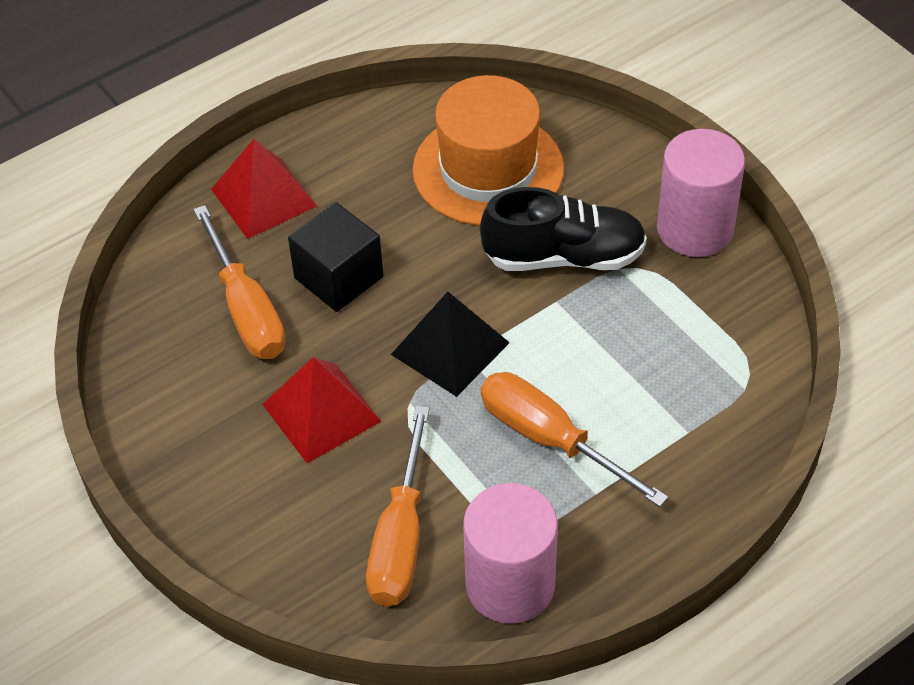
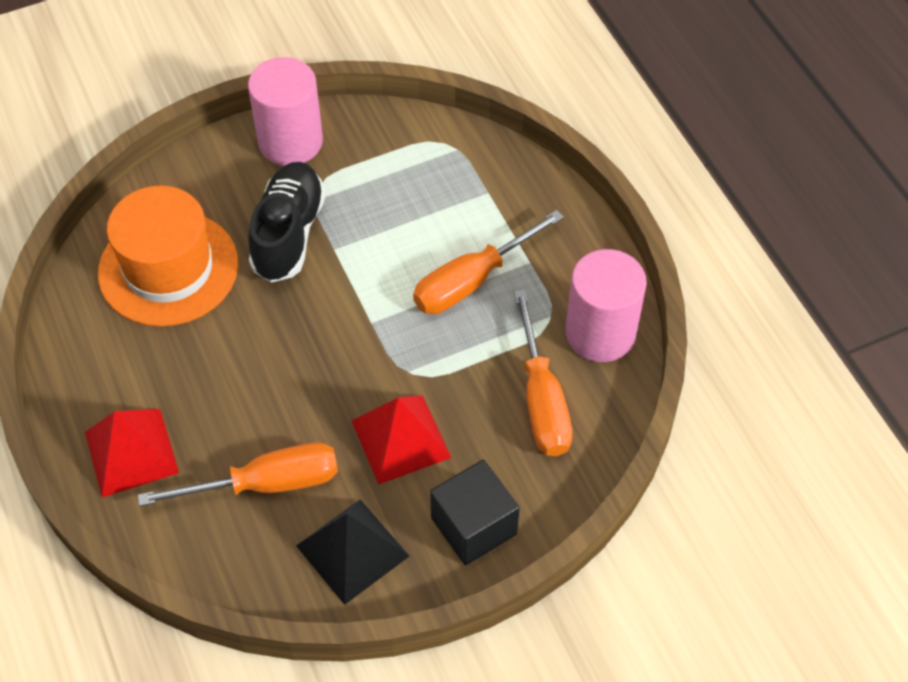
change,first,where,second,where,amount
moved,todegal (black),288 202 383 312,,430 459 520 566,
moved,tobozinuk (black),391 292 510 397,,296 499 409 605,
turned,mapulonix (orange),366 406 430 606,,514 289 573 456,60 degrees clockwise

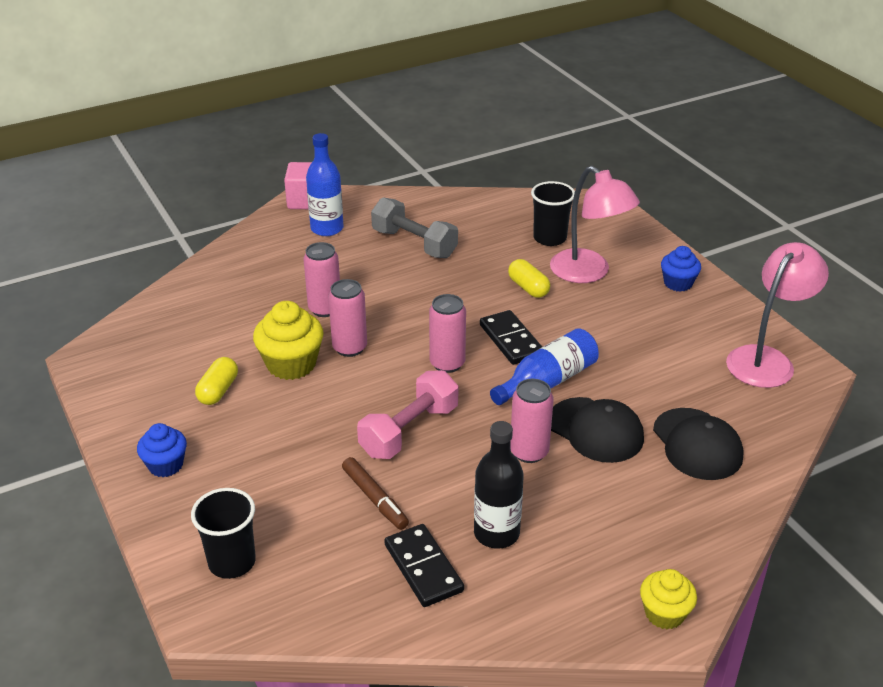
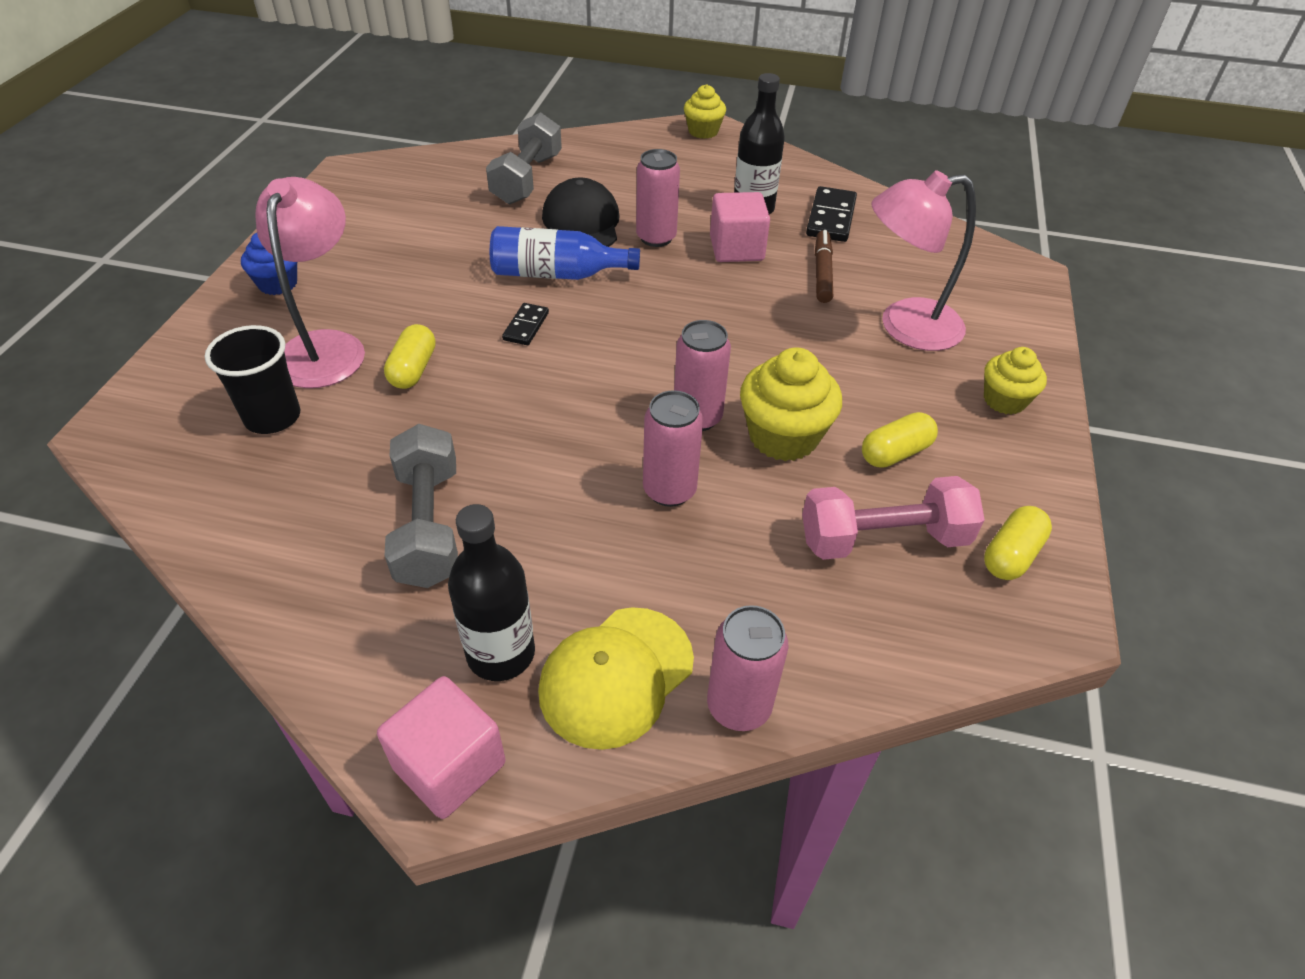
change,first,where,second,where,amount
removed,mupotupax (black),191 488 256 579,,,
added,,,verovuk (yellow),538 607 694 750,
added,,,todegal (pink),710 192 770 262,
added,,,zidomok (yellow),984 506 1052 580,
moved,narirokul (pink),357 370 458 459,,802 476 985 560,
moved,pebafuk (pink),429 294 466 373,,707 605 788 731,
moved,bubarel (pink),726 242 829 388,,871 170 976 351,
replaced,verovuk (black),653 408 744 480,narirokul (grey),486 112 562 204,
recoloured,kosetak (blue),137 423 187 477,kosetak (yellow),984 347 1047 414,
recoloured,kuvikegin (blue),306 133 343 236,kuvikegin (black),448 504 535 681,
resized,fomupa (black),480 310 542 365,,502 303 549 345,x0.59

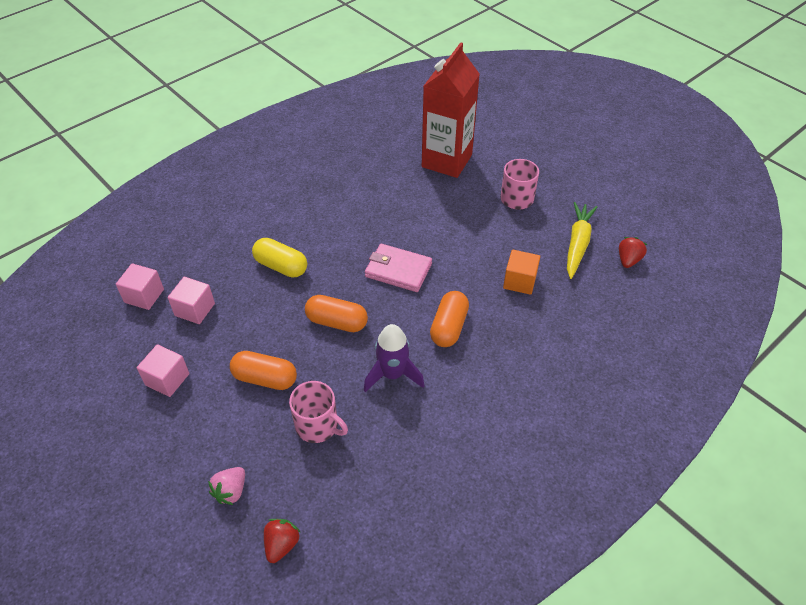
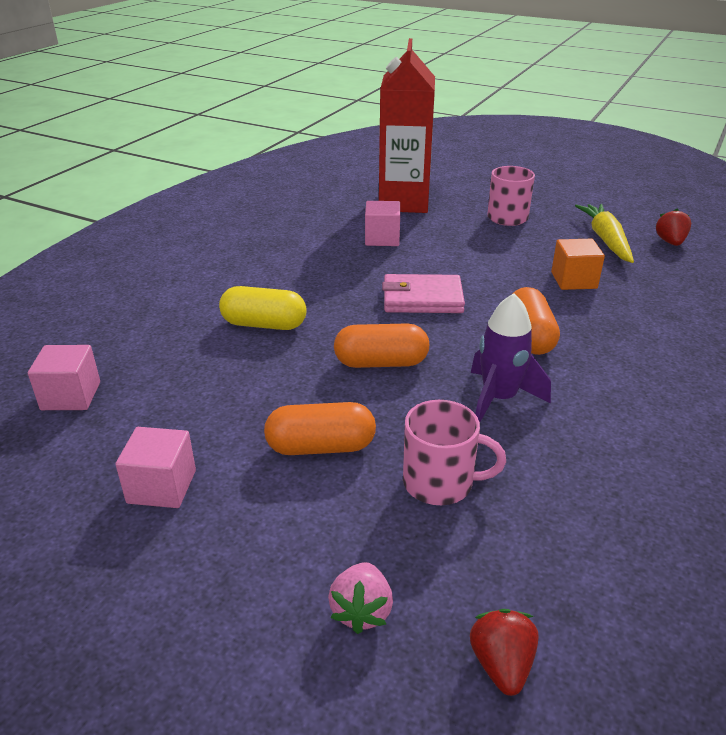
change,first,where,second,where,amount
moved,todegal (pink),168 277 215 324,,365 201 400 246,

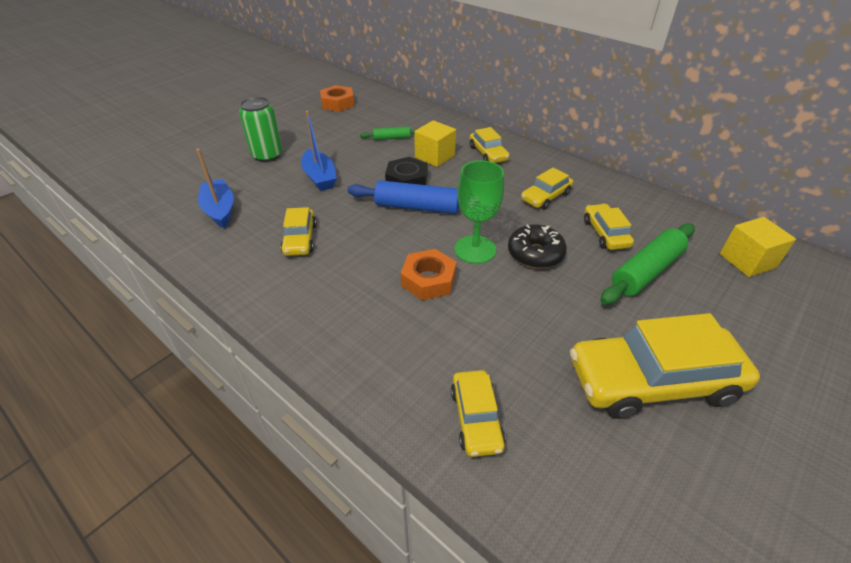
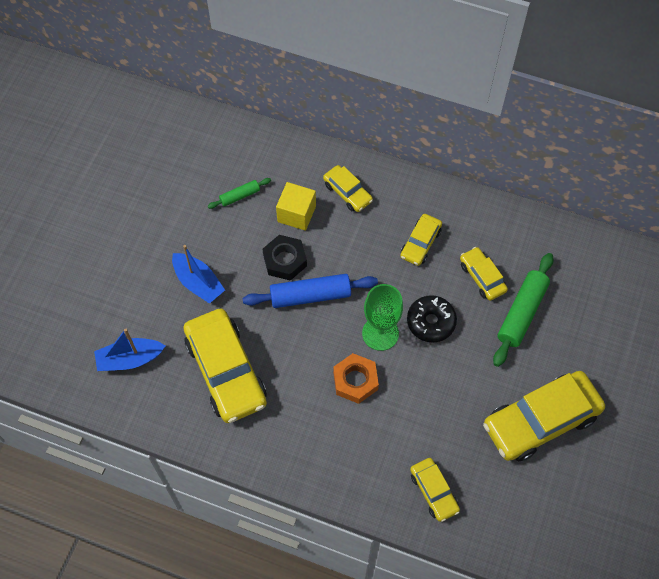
change,first,where,second,where,amount
removed,pebafuk (green),239 97 283 162,,,
removed,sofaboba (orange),320 85 354 112,,,
removed,todegal (yellow),720 217 796 277,,,
turned,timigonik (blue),196 149 234 228,,94 329 165 371,60 degrees counterclockwise
resized,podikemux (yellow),280 207 317 256,,183 308 267 423,x1.96

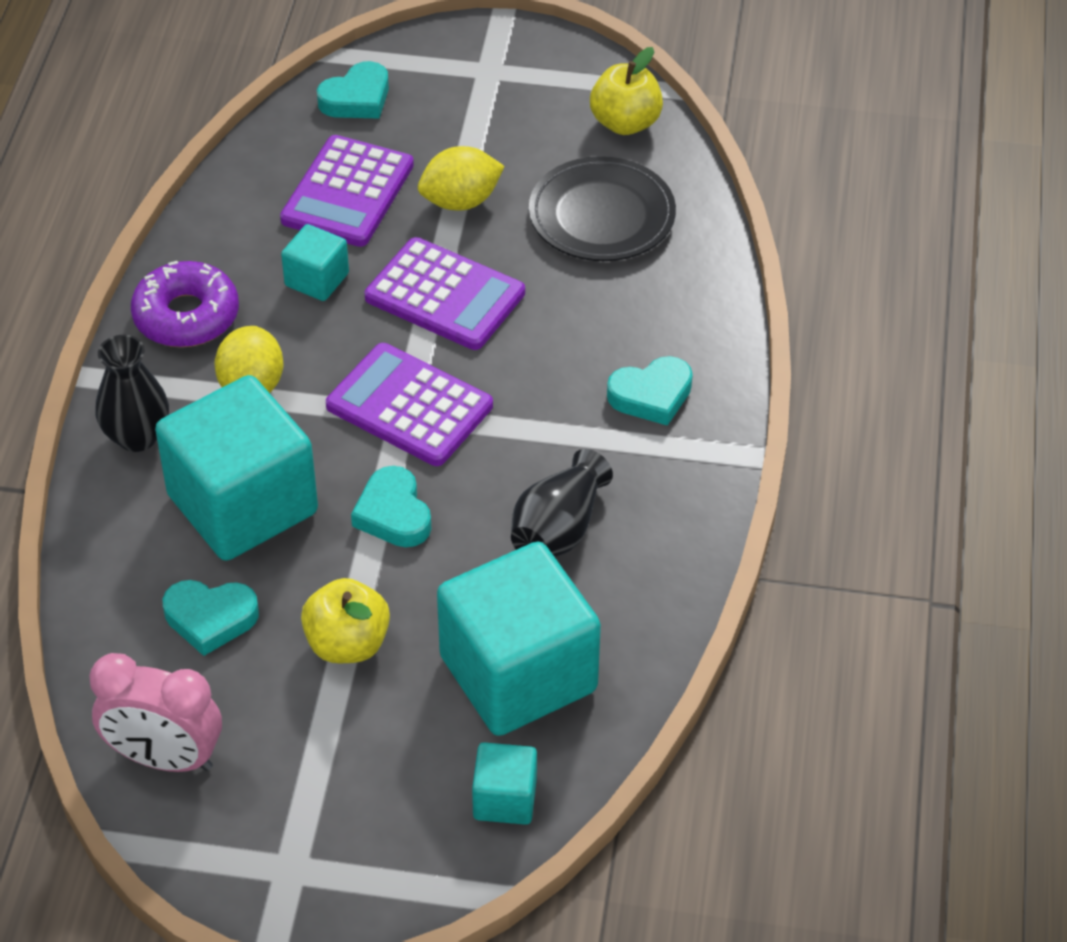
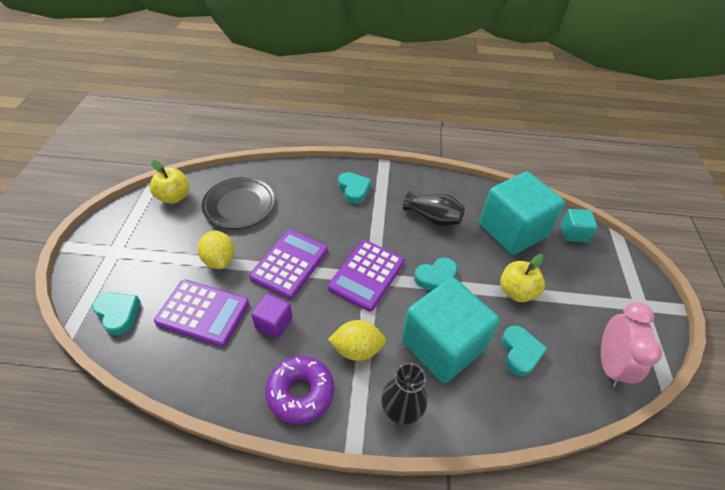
change,first,where,second,where,amount
recoloured,todegal (turquoise),281 224 349 301,todegal (purple),251 294 293 339,

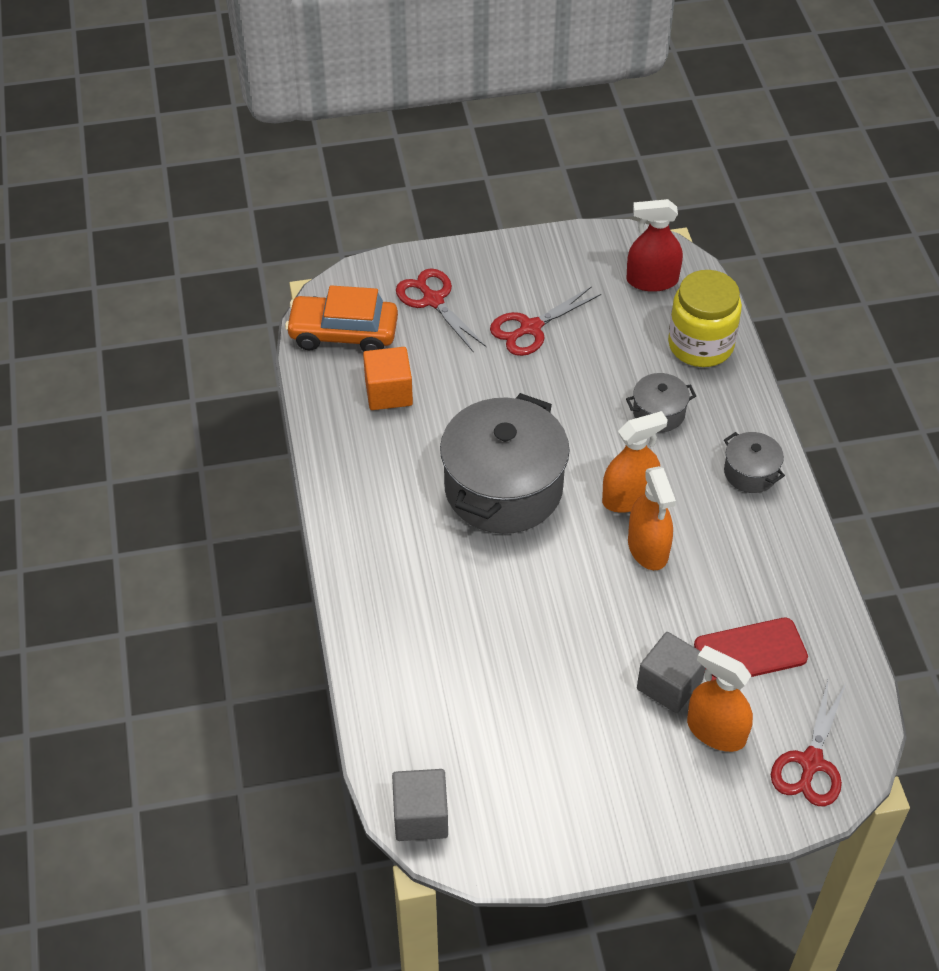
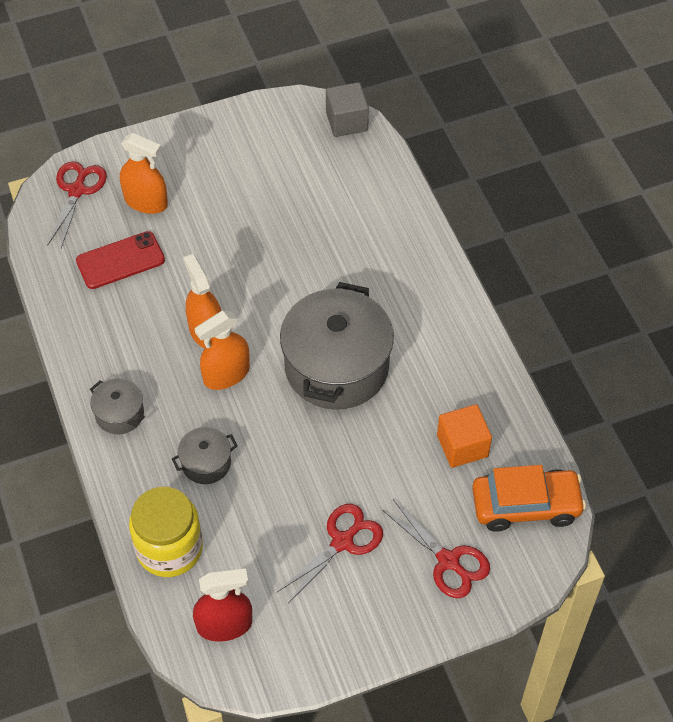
change,first,where,second,where,amount
removed,todegal (grey),637 632 705 713,,,

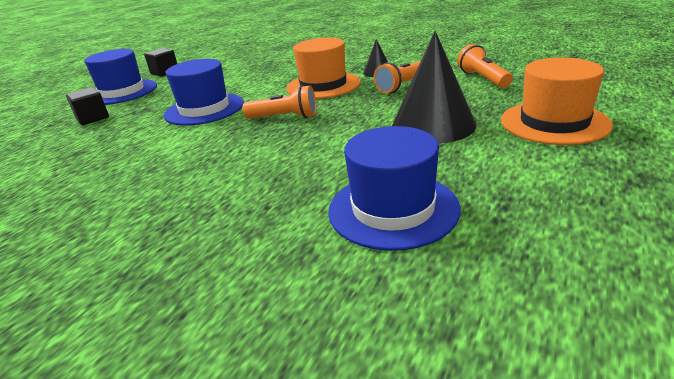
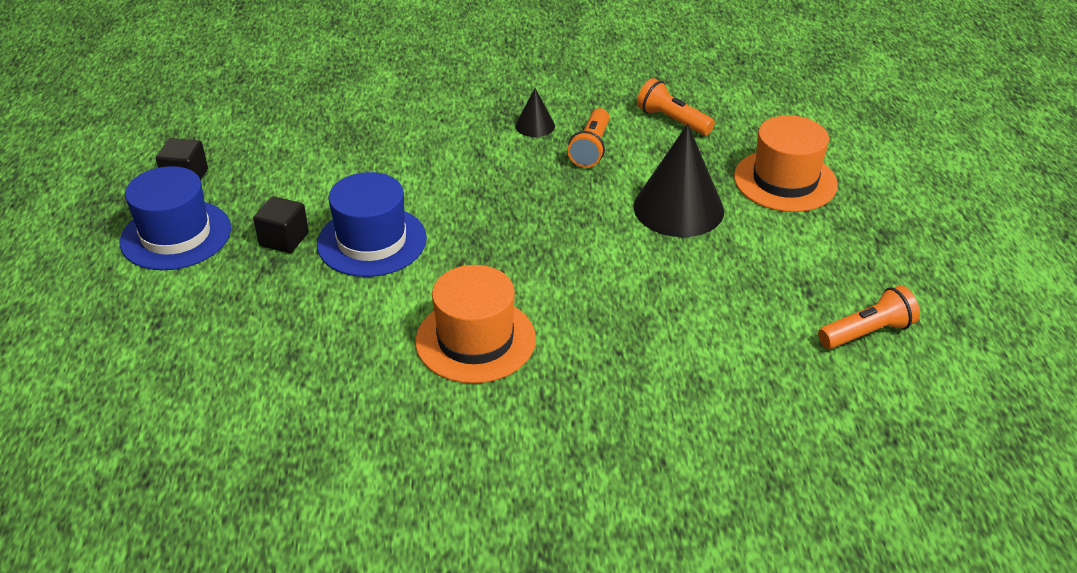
change,first,where,second,where,amount
removed,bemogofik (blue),328 126 461 251,,,
moved,todegal (black),66 87 109 125,,253 196 309 253,
moved,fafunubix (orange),242 85 317 119,,818 285 920 349,
moved,bemogofik (orange),286 38 360 99,,415 265 536 383,

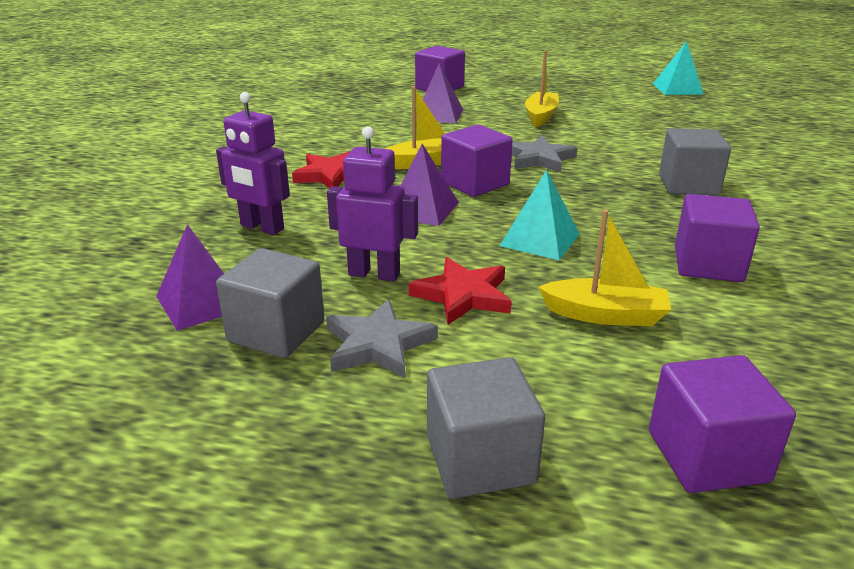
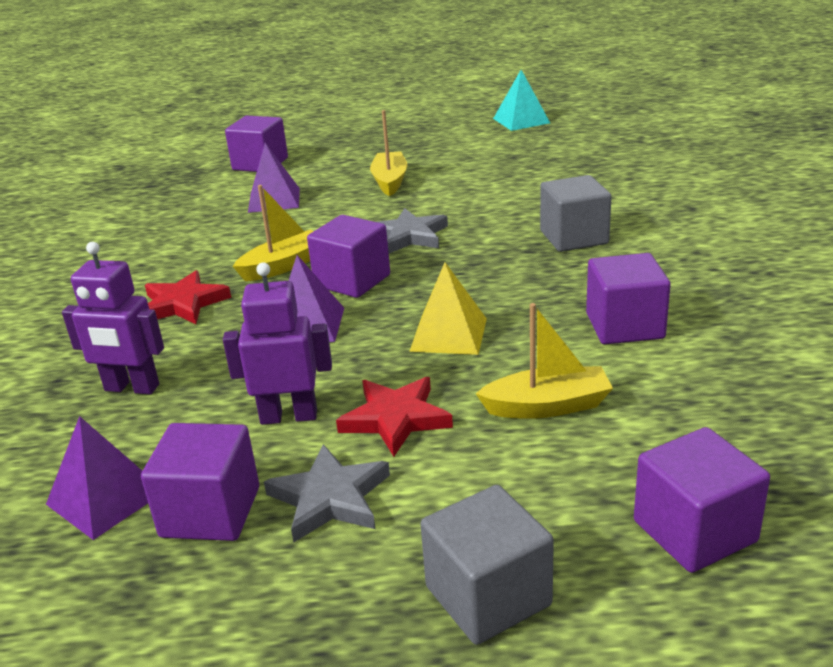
change,first,where,second,where,amount
recoloured,todegal (grey),216 248 324 358,todegal (purple),141 423 259 541,
recoloured,tobozinuk (turquoise),499 170 580 261,tobozinuk (yellow),409 262 487 355,

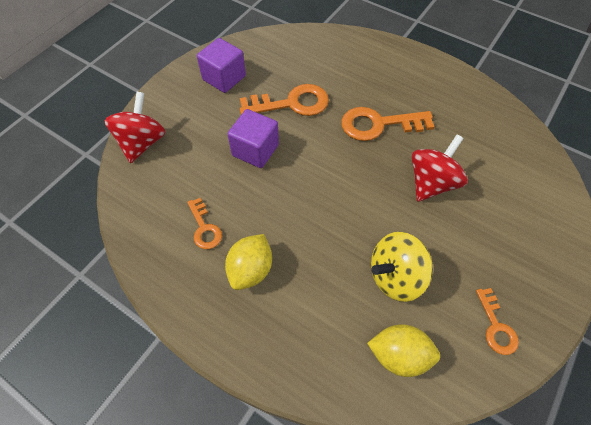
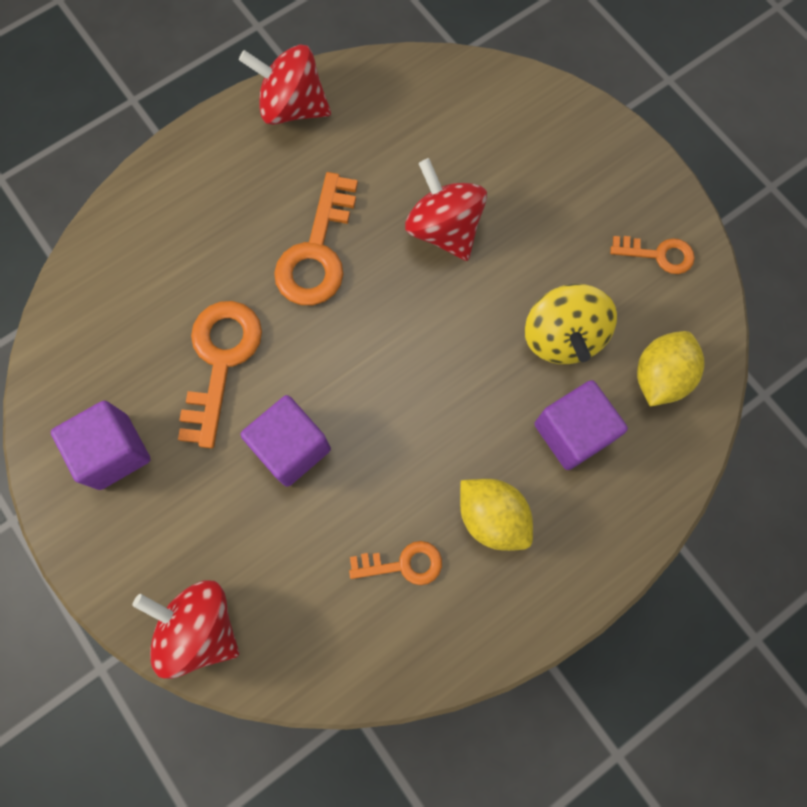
change,first,where,second,where,amount
added,,,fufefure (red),239 44 331 125,
added,,,todegal (purple),534 380 628 470,

